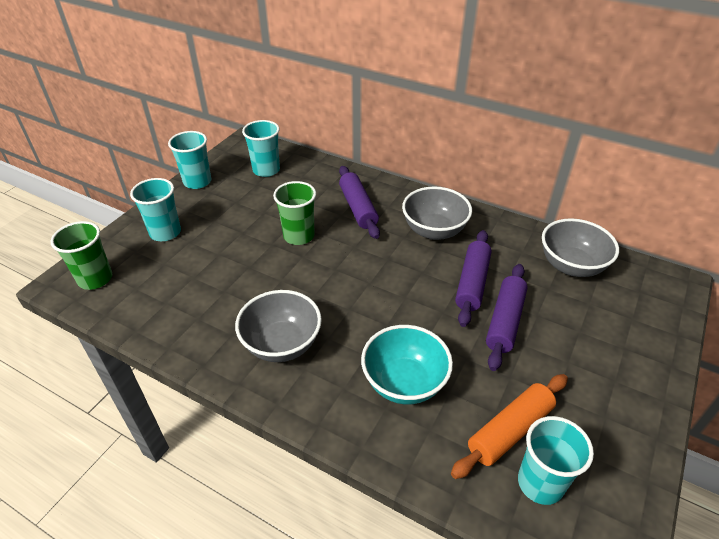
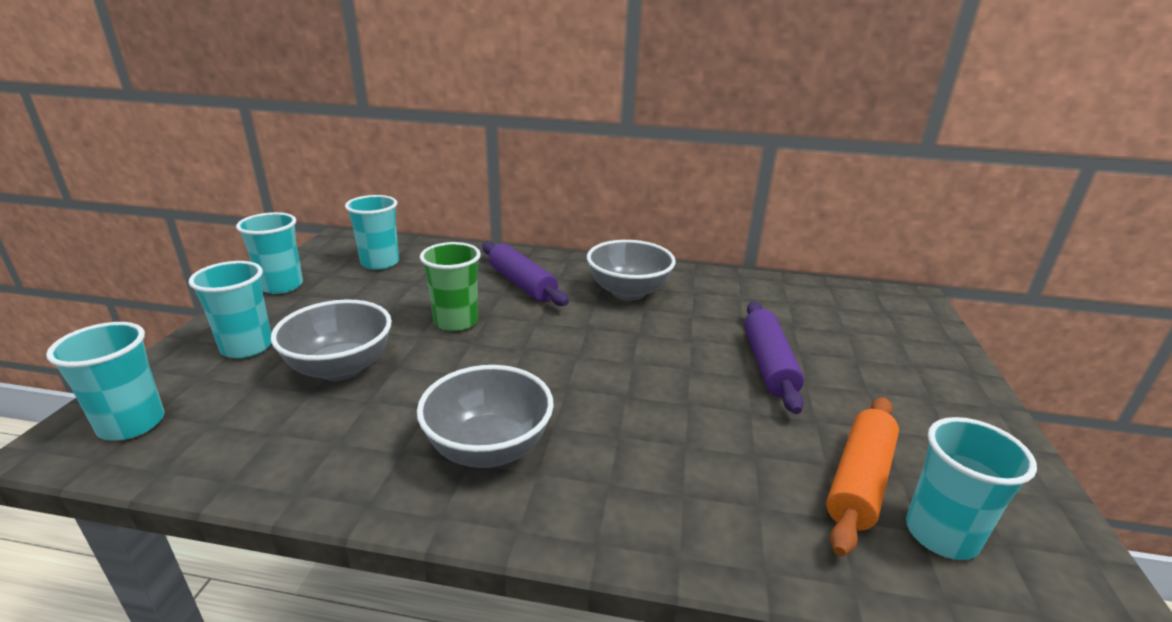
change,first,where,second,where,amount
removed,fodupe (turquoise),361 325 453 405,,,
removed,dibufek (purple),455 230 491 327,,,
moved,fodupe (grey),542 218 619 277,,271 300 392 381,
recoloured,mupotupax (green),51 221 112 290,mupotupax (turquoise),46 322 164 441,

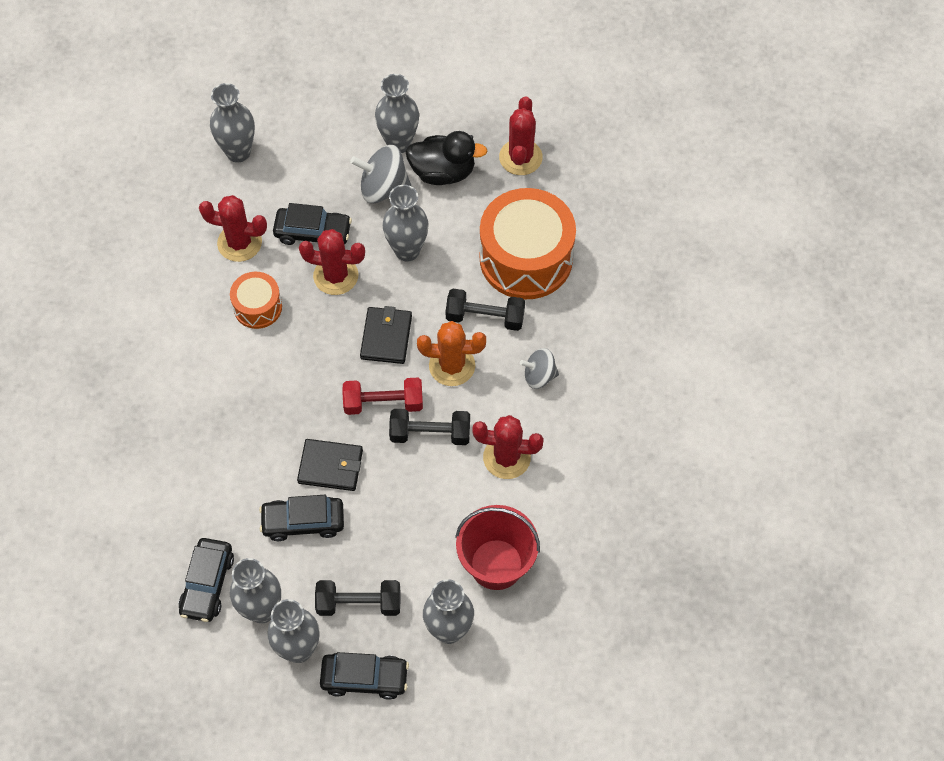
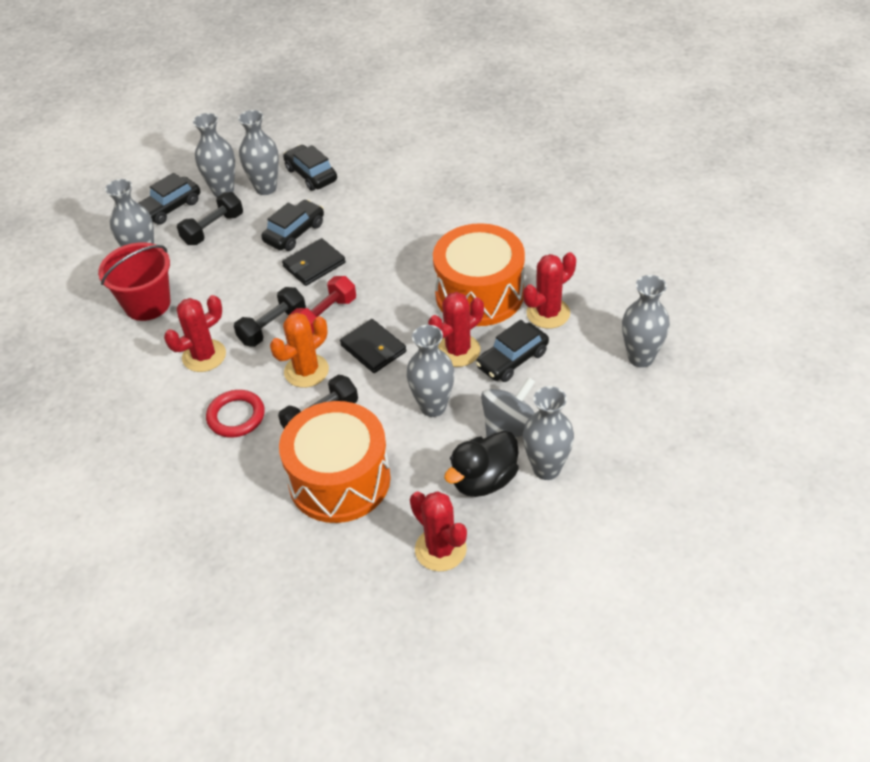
change,first,where,second,where,amount
replaced,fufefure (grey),520 348 559 389,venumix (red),206 390 265 438,
resized,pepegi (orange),230 272 282 329,,433 223 525 326,x1.96

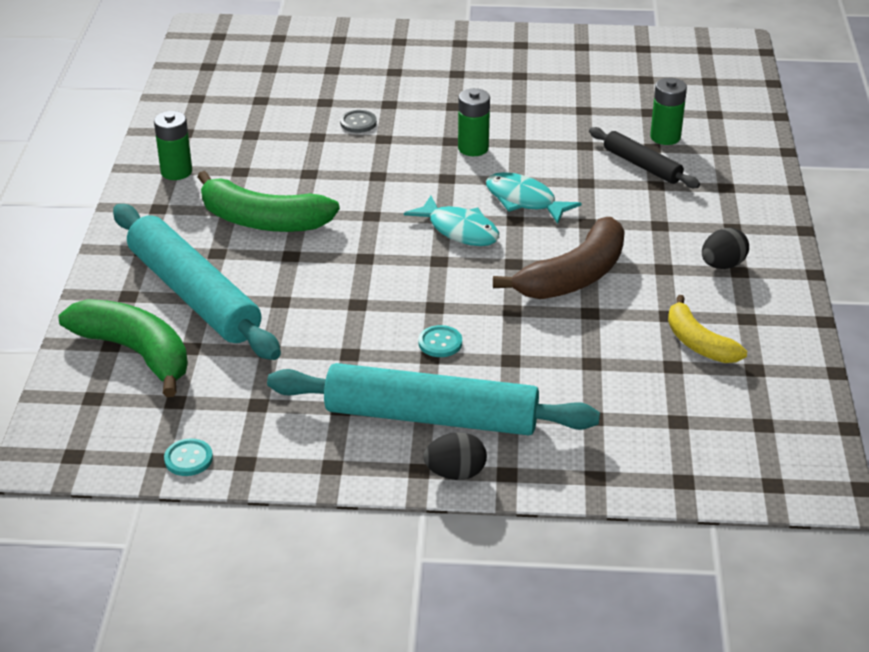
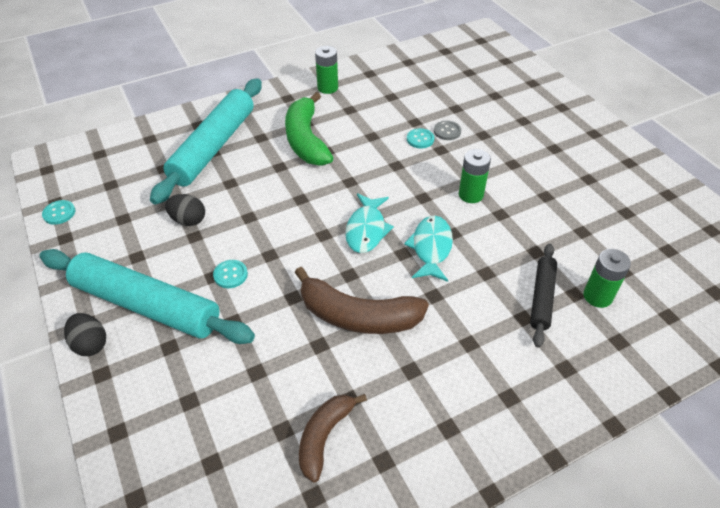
change,first,where,second,where,amount
removed,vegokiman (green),59 299 188 397,,,
added,,,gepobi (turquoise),407 128 434 148,
moved,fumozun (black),702 228 749 269,,165 194 205 226,
recoloured,vegokiman (yellow),668 295 747 363,vegokiman (brown),299 394 367 482,
turned,dibufek (turquoise),267 363 600 435,,40 249 255 344,45 degrees counterclockwise

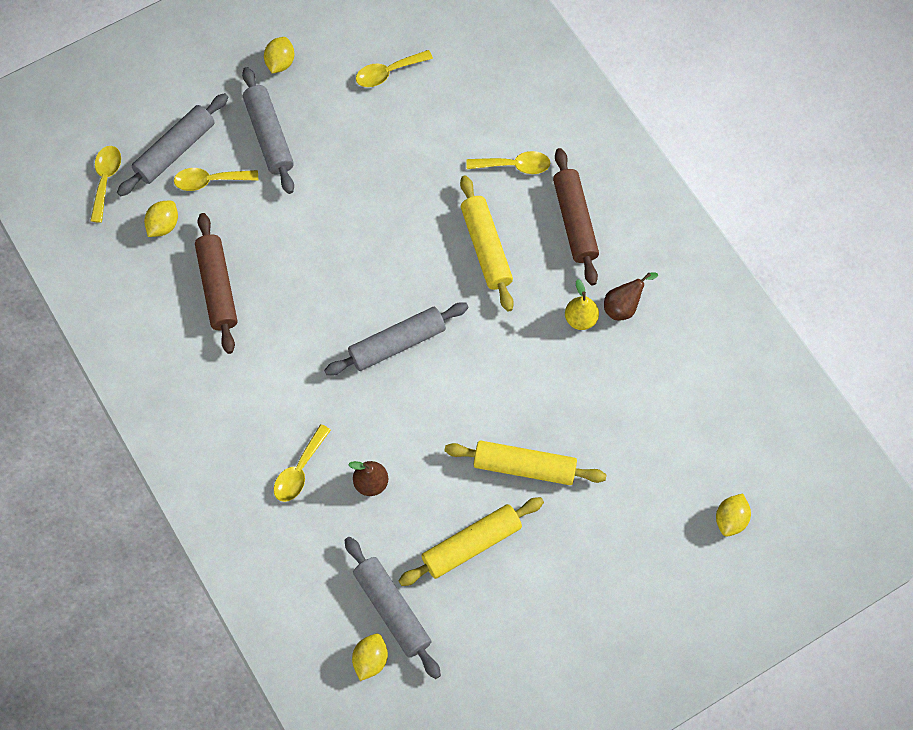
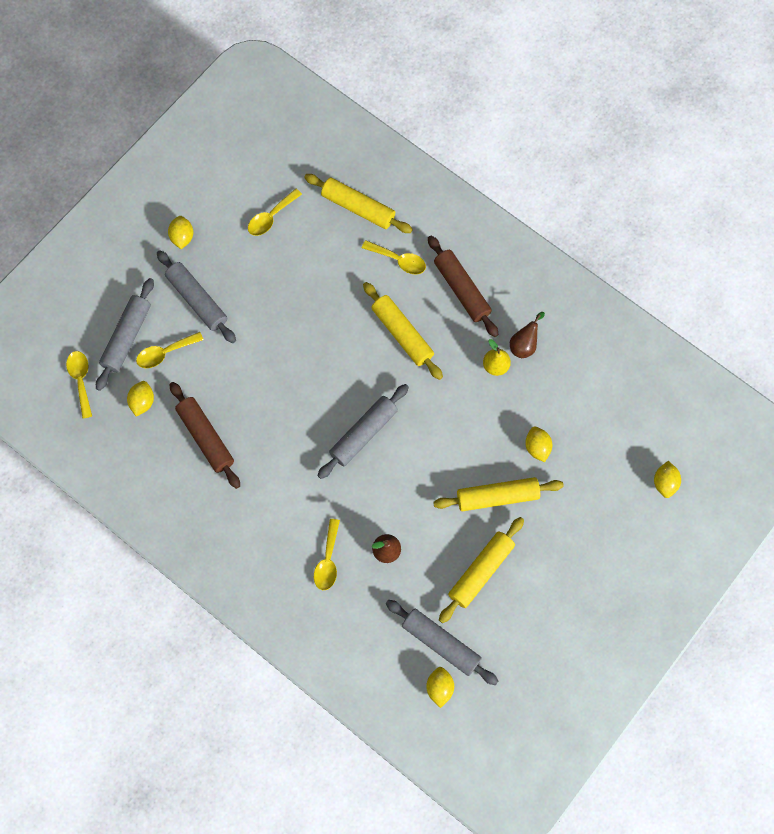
change,first,where,second,where,amount
added,,,dibufek (yellow),304 174 413 233,
added,,,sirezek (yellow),525 426 552 462,
turned,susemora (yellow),467 151 550 174,,362 240 426 275,45 degrees clockwise

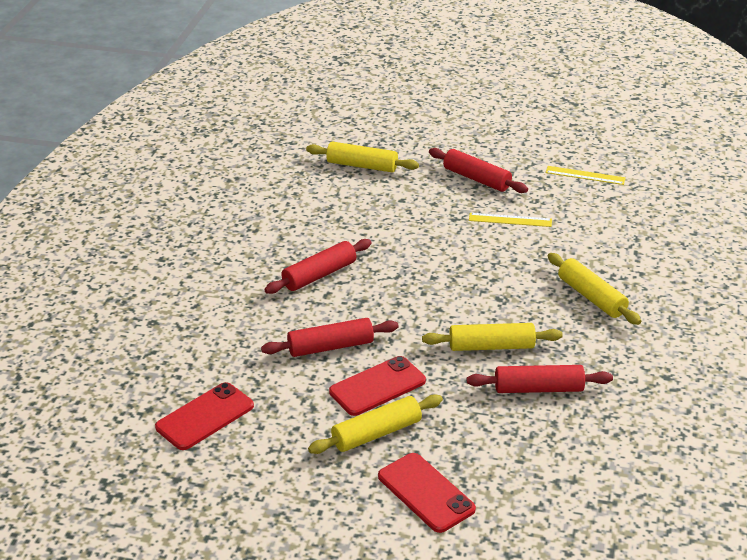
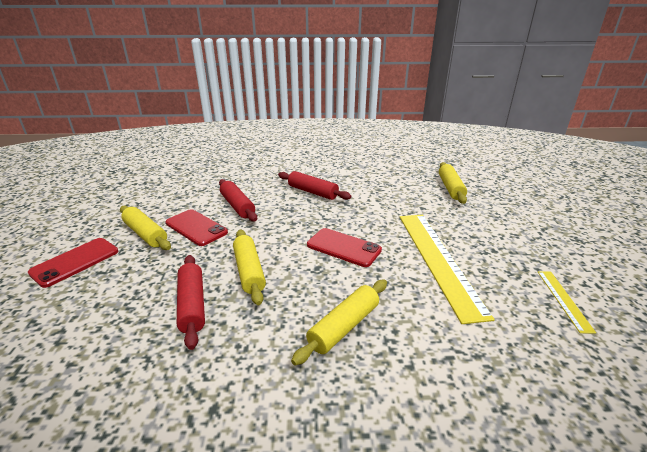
change,first,where,second,where,amount
removed,dibufek (red),429 148 528 193,,,
moved,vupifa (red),155 382 254 450,,307 228 382 267,
resized,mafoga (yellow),469 213 552 227,,400 215 495 324,x2.22

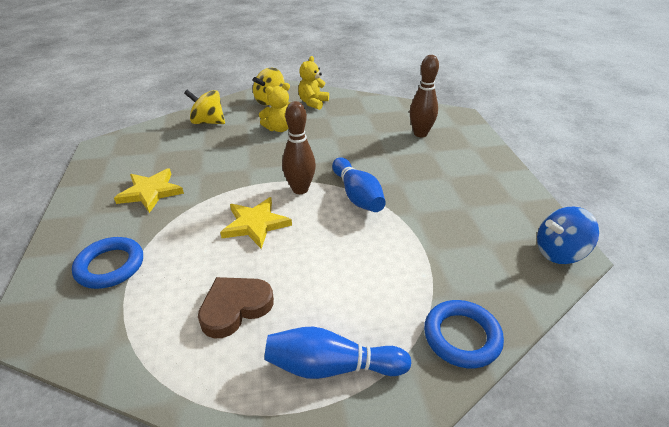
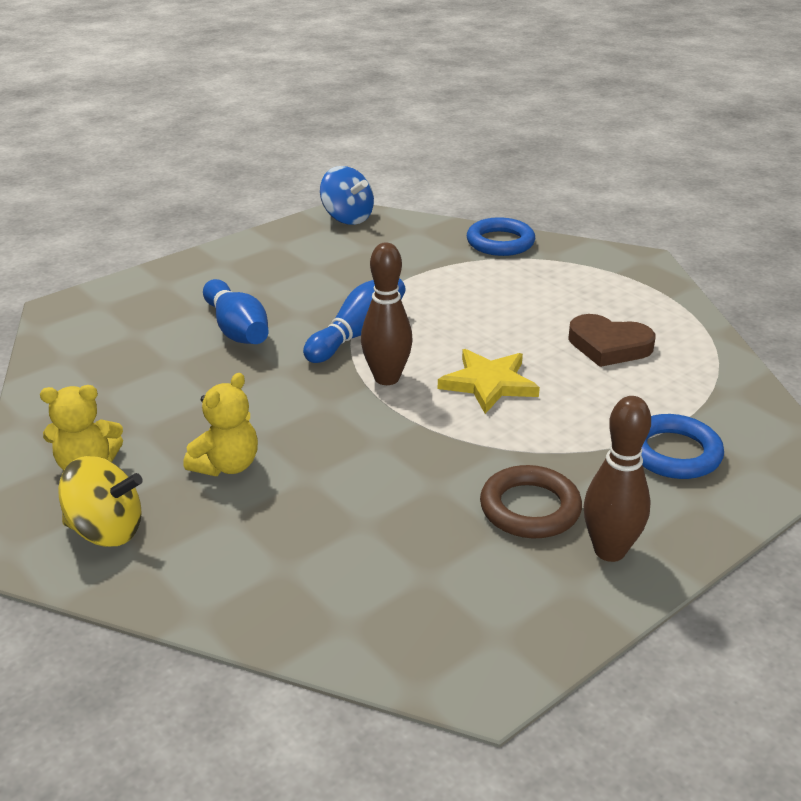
change,first,where,second,where,amount
removed,fufefure (yellow),184 90 225 124,,,
moved,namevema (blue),264 327 411 379,,203 279 269 344,
moved,namevema (brown),410 55 439 137,,584 396 651 562,
replaced,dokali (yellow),114 169 184 213,venumix (brown),480 465 582 538,
turned,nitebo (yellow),259 83 291 132,,183 373 258 476,90 degrees clockwise

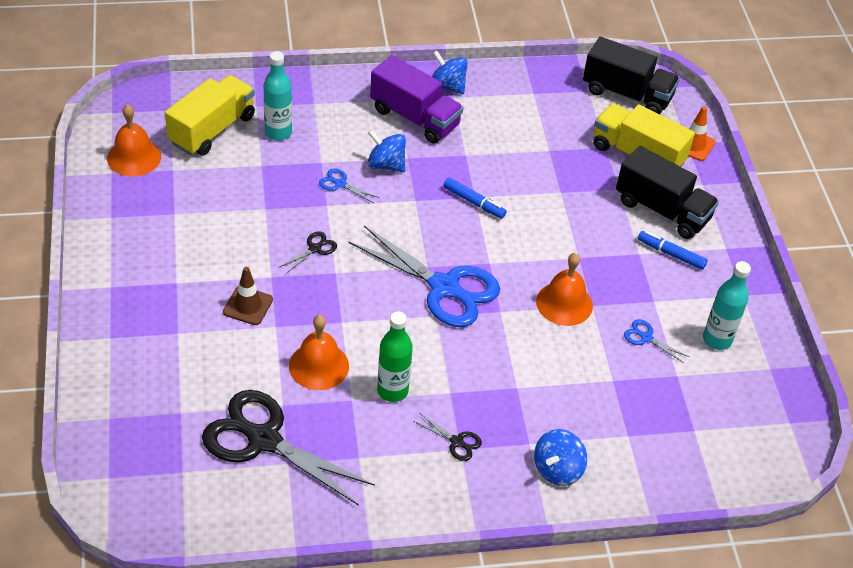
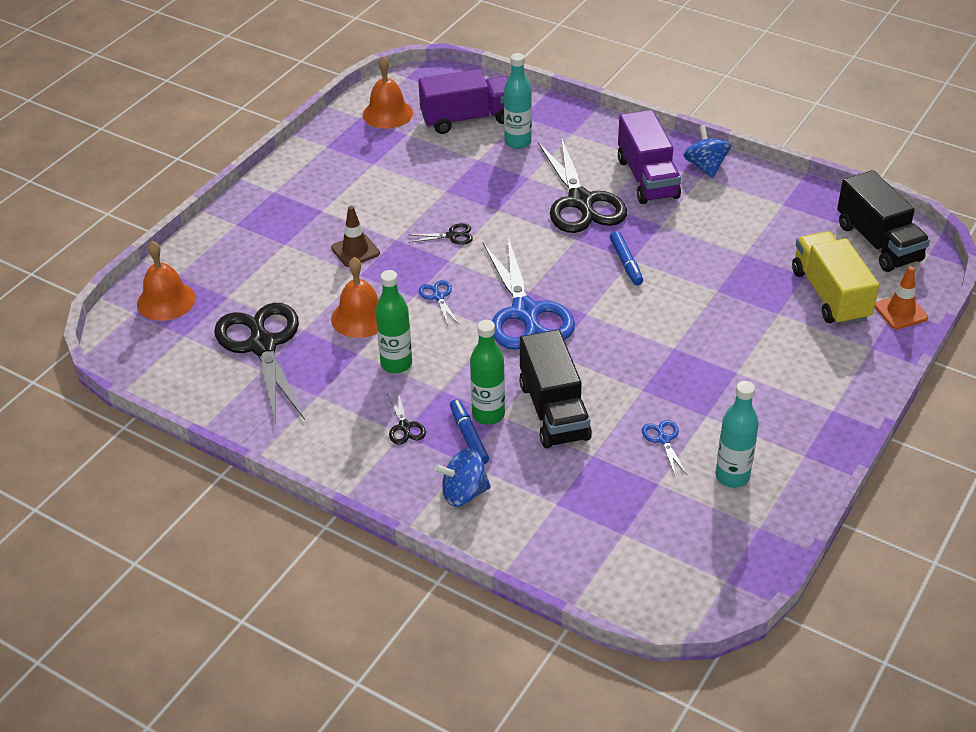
change,first,where,second,where,amount
added,,,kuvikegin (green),470 320 505 425,
moved,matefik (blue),319 168 379 203,,419 280 459 325,
moved,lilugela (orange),536 253 593 326,,137 241 195 321,
moved,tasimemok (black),616 146 719 239,,519 330 592 448,
moved,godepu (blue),638 231 708 270,,450 399 489 464,
replaced,fufefure (blue),368 129 406 172,matefik (black),538 137 627 233,
recoloured,tasimemok (yellow),165 75 255 156,tasimemok (purple),418 69 508 134,

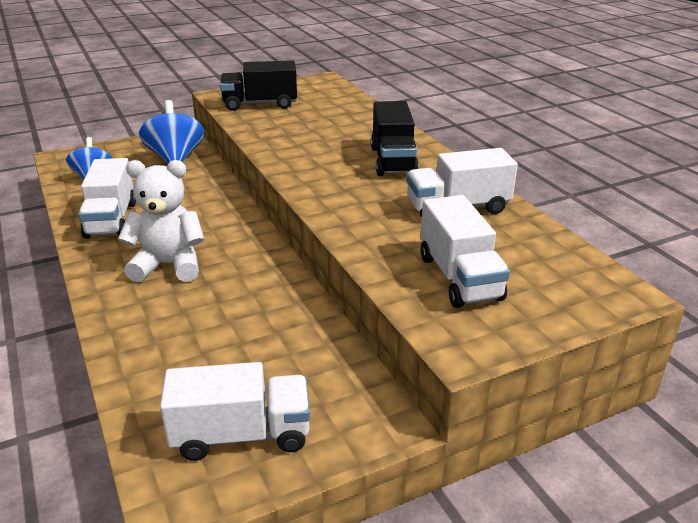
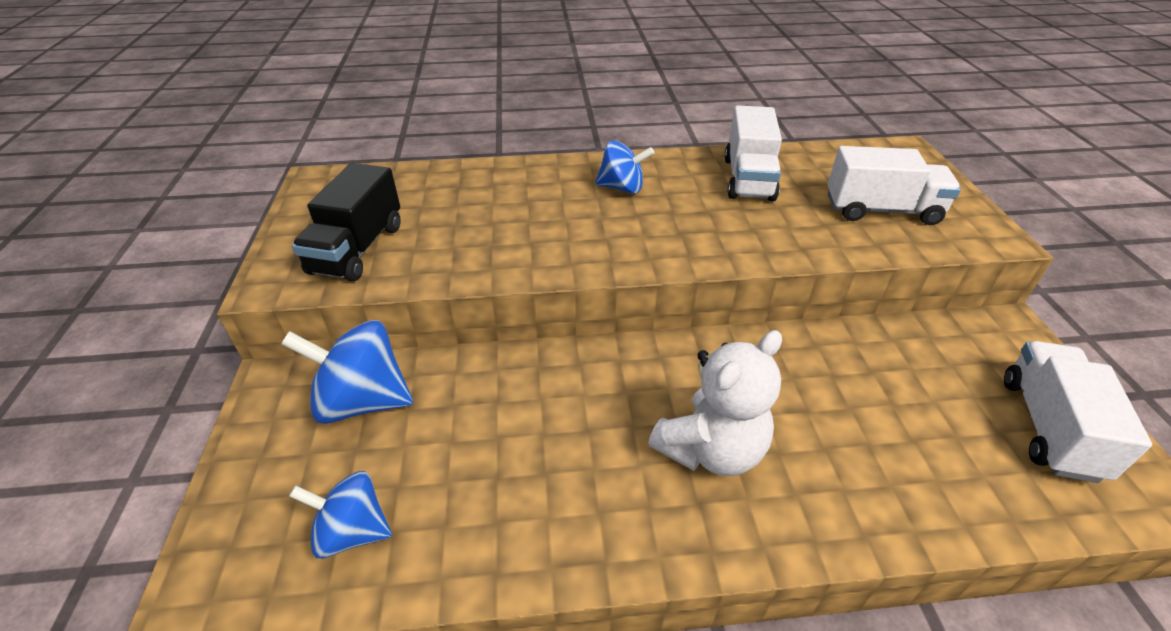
change,first,where,second,where,amount
removed,tasimemok (white),78 158 136 239,,,
replaced,tasimemok (black),371 101 419 176,fufefure (blue),595 140 654 194,
turned,nitebo (white),118 160 204 282,,648 330 782 476,150 degrees counterclockwise

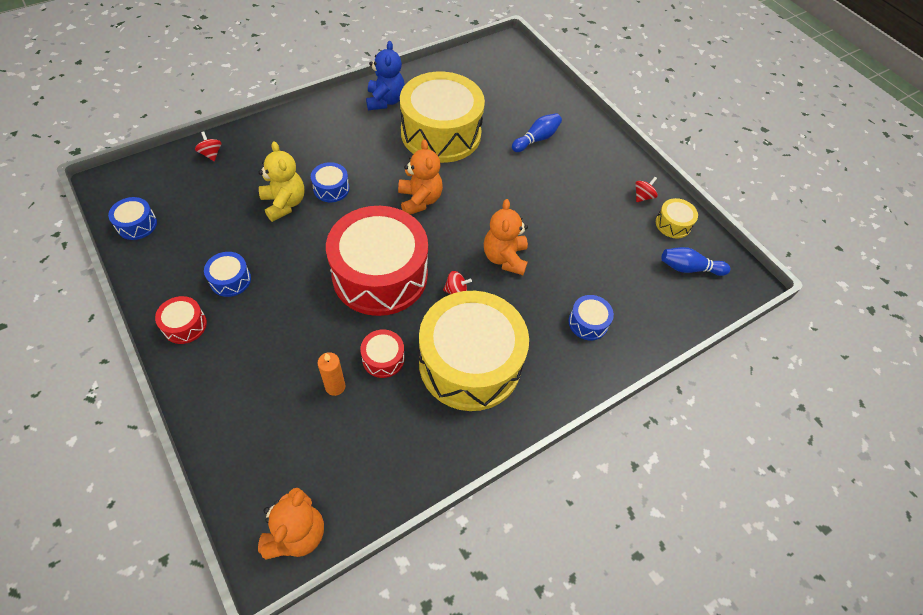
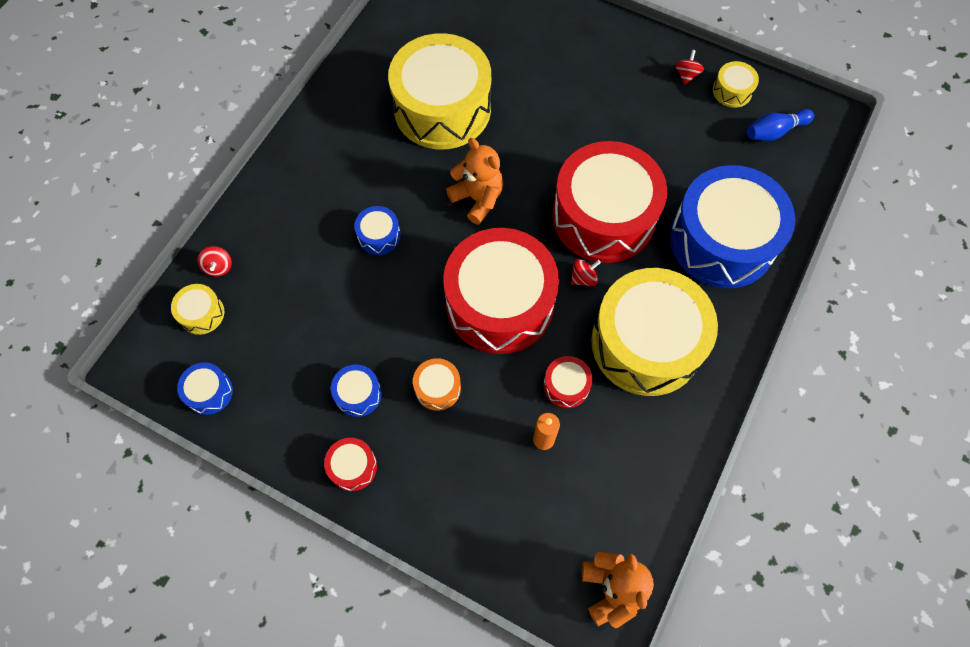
change,first,where,second,where,amount
removed,nitebo (yellow),259 141 305 222,,,
removed,nitebo (blue),366 41 405 110,,,
removed,namevema (blue),512 113 562 152,,,
added,,,pepegi (yellow),171 284 224 335,
added,,,pepegi (orange),413 358 461 411,
replaced,nitebo (orange),484 199 528 275,pepegi (red),552 141 667 263,
turned,fufefure (red),195 131 221 161,,197 246 232 277,135 degrees counterclockwise
resized,pepegi (blue),569 295 614 340,,670 165 795 288,x2.44

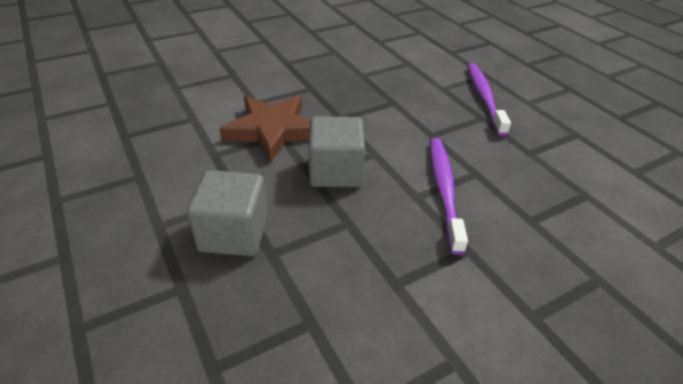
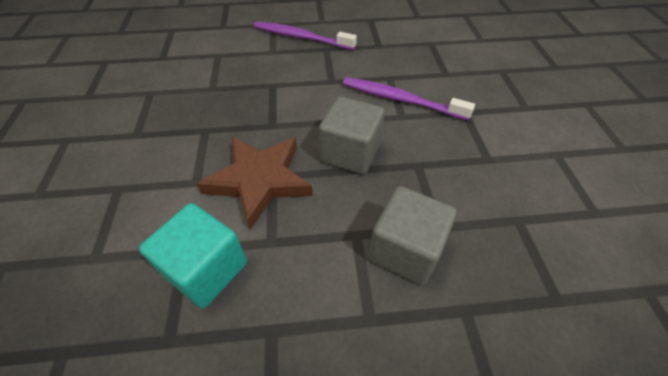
change,first,where,second,where,amount
added,,,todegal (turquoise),139 203 247 308,

